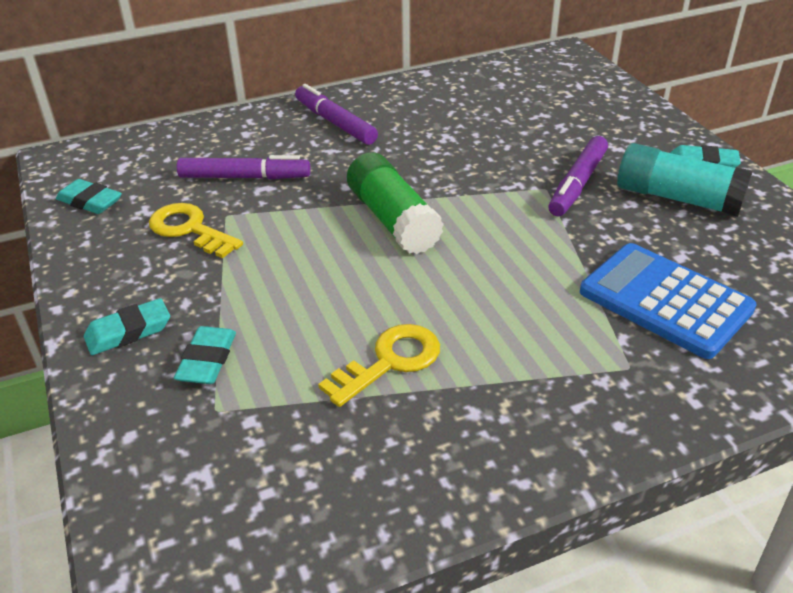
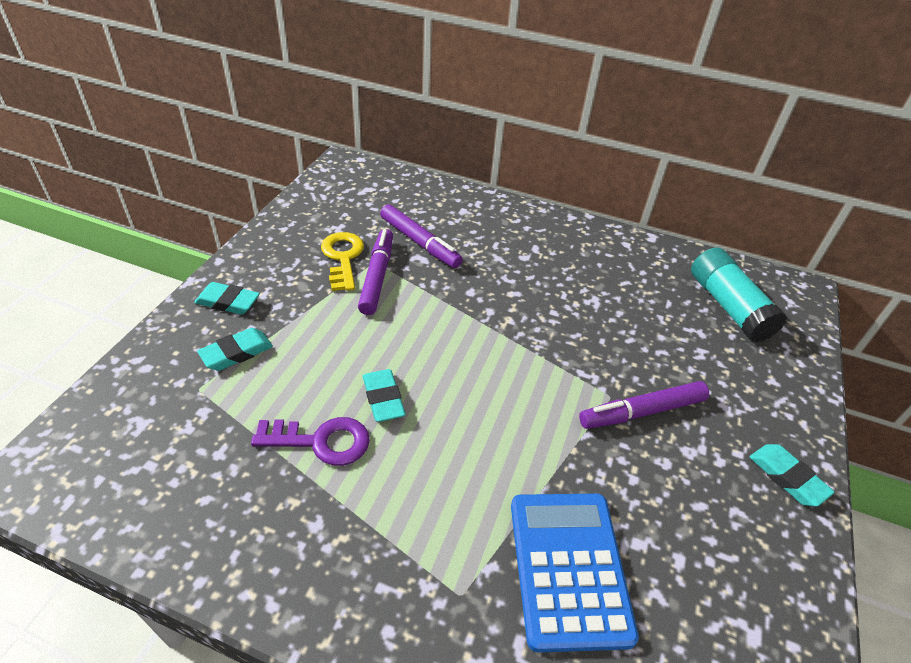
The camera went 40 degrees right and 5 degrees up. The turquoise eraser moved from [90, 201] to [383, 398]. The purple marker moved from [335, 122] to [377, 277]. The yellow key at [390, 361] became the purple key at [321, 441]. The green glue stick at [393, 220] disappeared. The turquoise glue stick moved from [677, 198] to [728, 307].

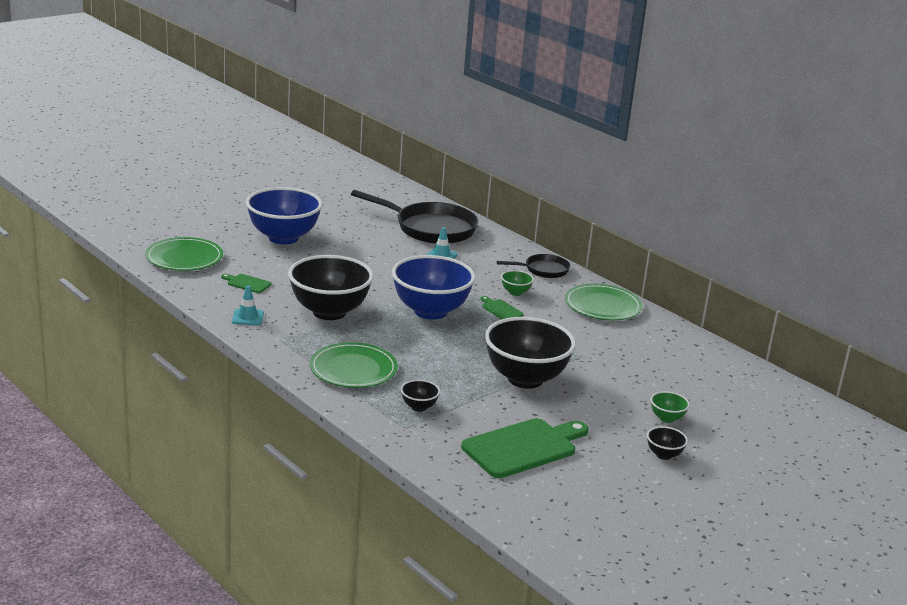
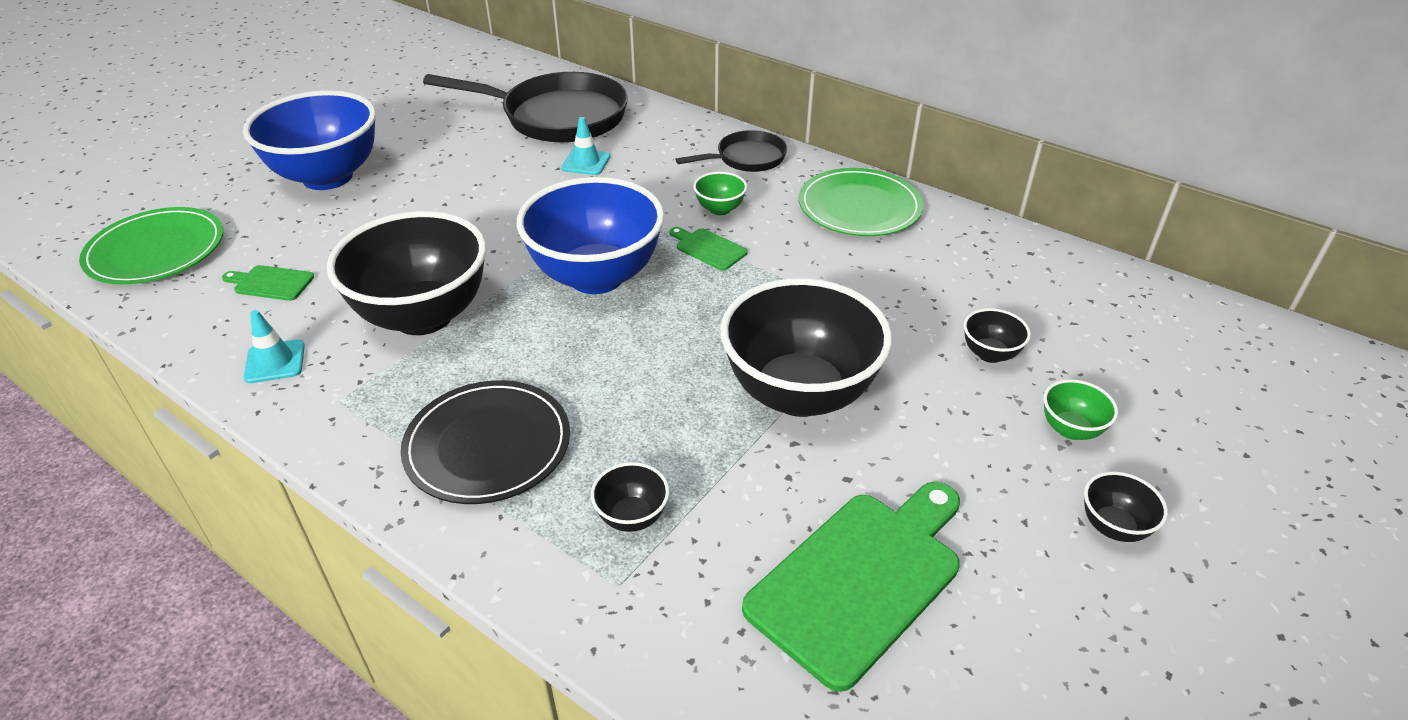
The camera went 10 degrees left and 15 degrees up. The green plate at [353, 369] became the black plate at [488, 445]. The black bowl at [990, 354] appeared.

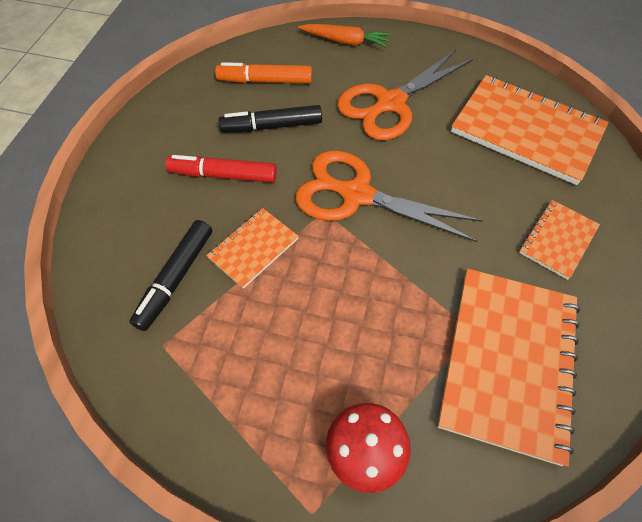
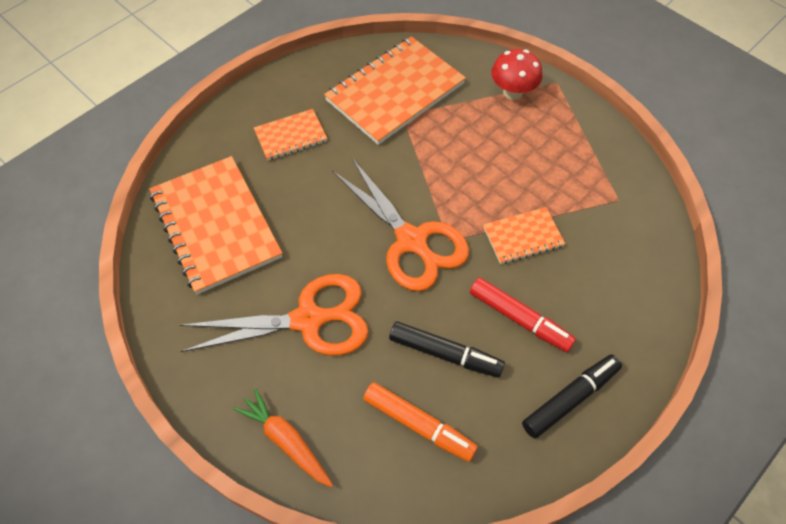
The camera went 150 degrees left and 0 degrees up. The black marker moved from [176, 278] to [569, 399].

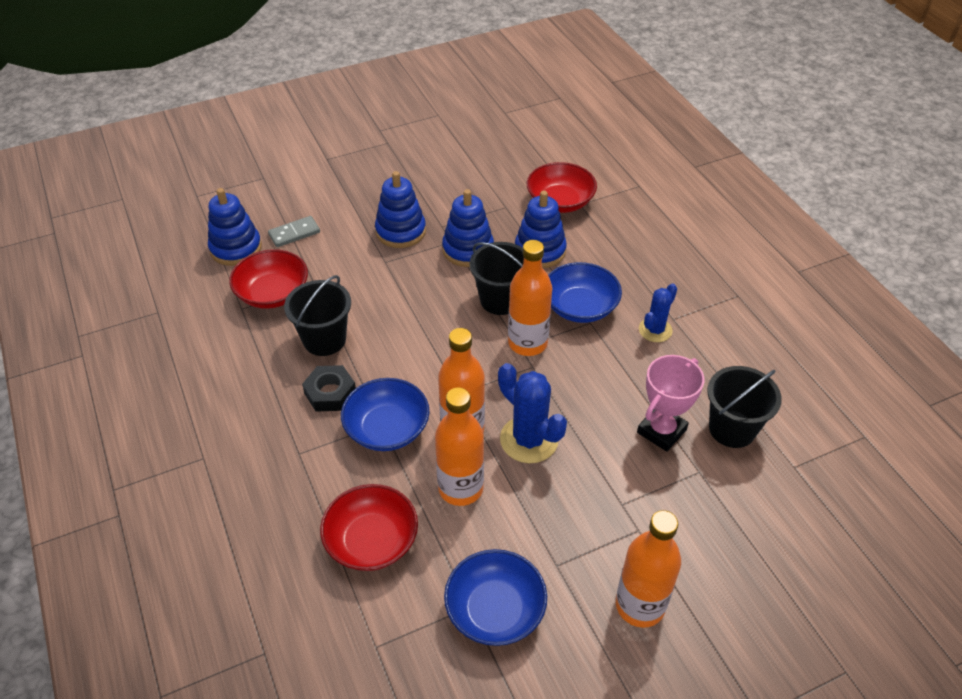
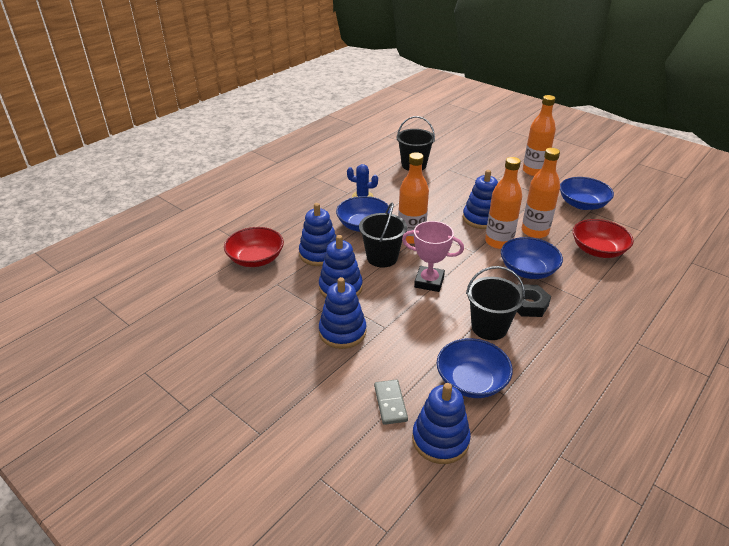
The camera went 115 degrees left and 10 degrees down. The red bowl at [273, 293] became the blue bowl at [471, 381]. The grey domino at [294, 233] turned 45 degrees clockwise. The blue cactus at [529, 439] was replaced by the blue stacking toy at [481, 218]. The pink trophy moved from [661, 431] to [429, 282].

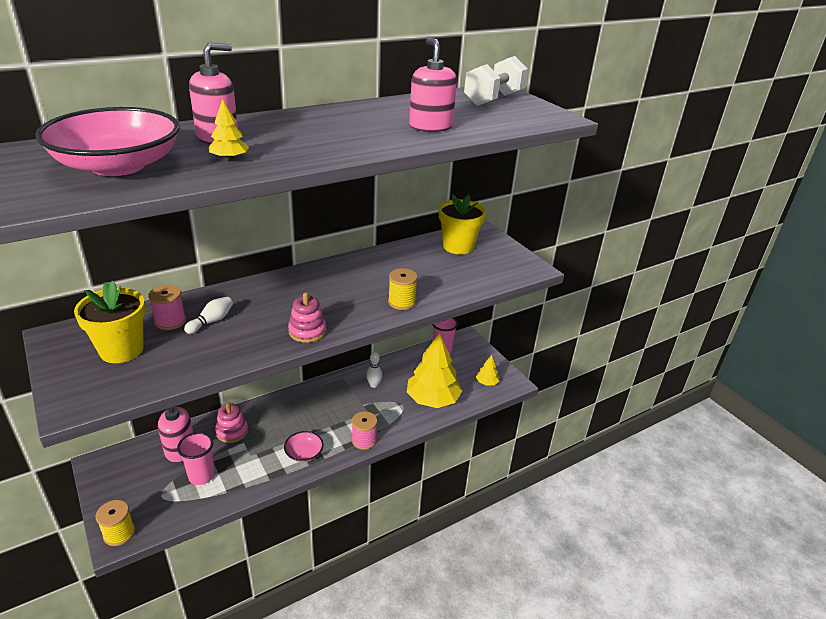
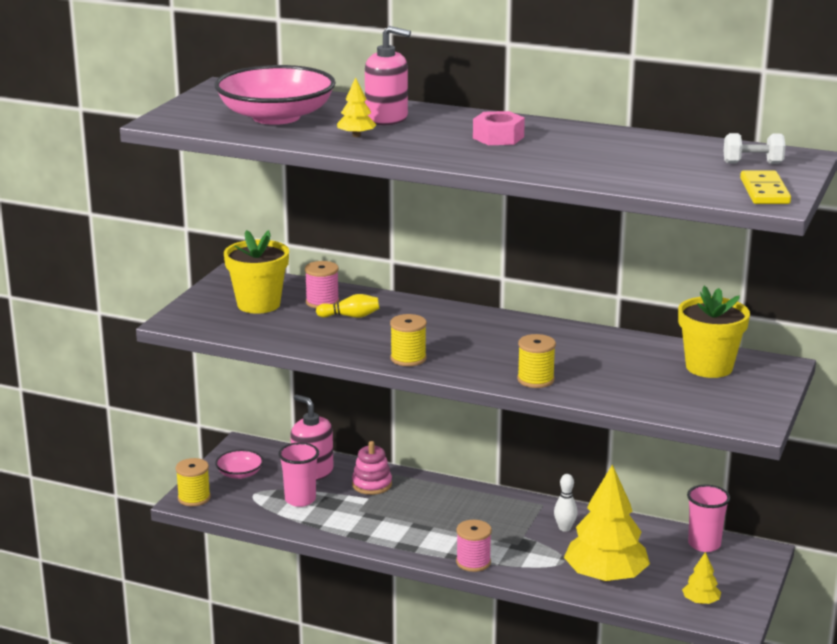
The camera went 55 degrees right and 10 degrees down. The white bowling pin at [211, 321] became the yellow bowling pin at [350, 316]. The pink bowl moved from [304, 453] to [240, 473]. The pink stacking toy at [307, 331] was replaced by the yellow spool at [408, 358]. The pink soap dispenser at [430, 126] disappeared. The white dumbbell at [493, 99] changed to 0.59 times the size. The pink nut at [498, 137] appeared. The yellow domino at [764, 191] appeared.

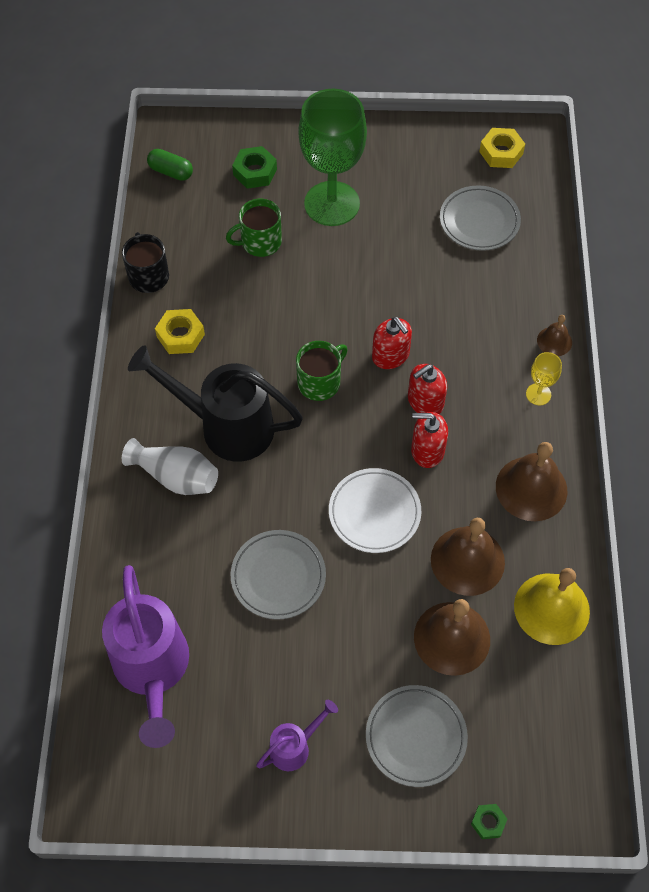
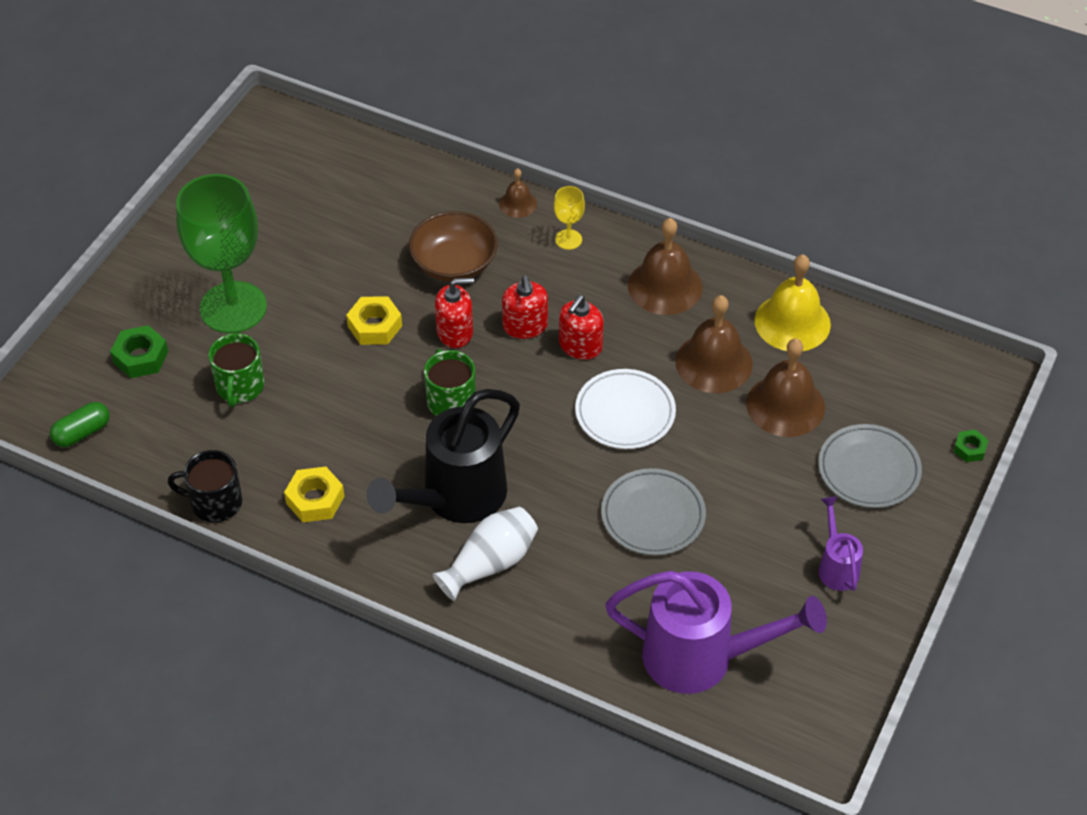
The camera went 65 degrees left and 10 degrees down. The grey plate at [479, 221] disappeared. The yellow nut moved from [501, 152] to [375, 326]. The brown bowl at [454, 264] appeared.

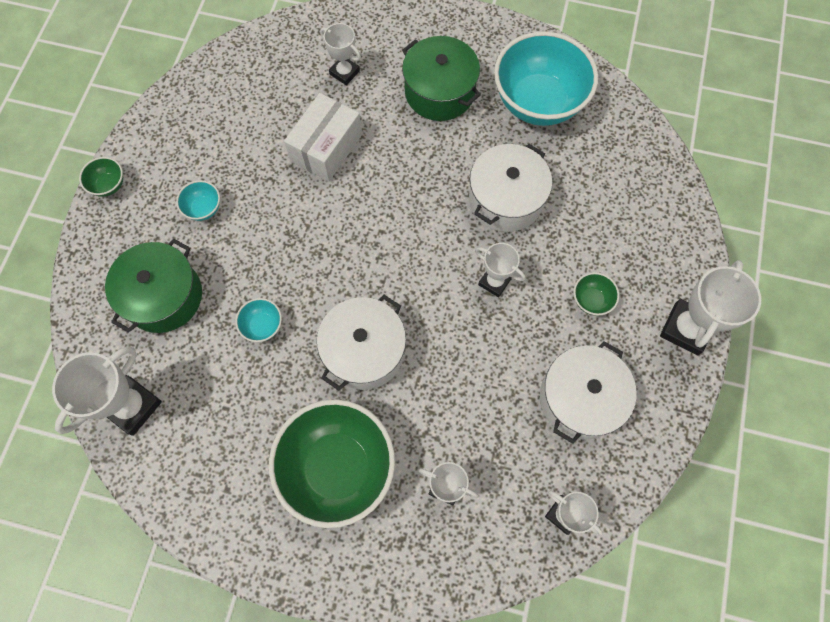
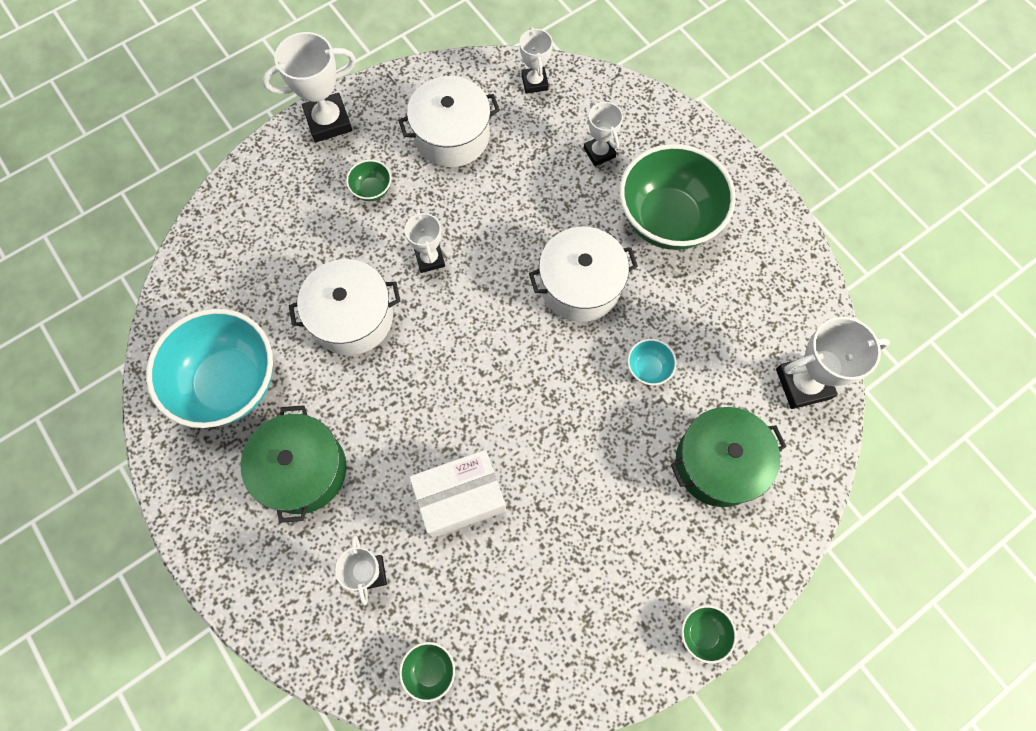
The camera went 140 degrees left and 0 degrees up. The turquoise bowl at [203, 208] disappeared. The green bowl at [430, 670] appeared.

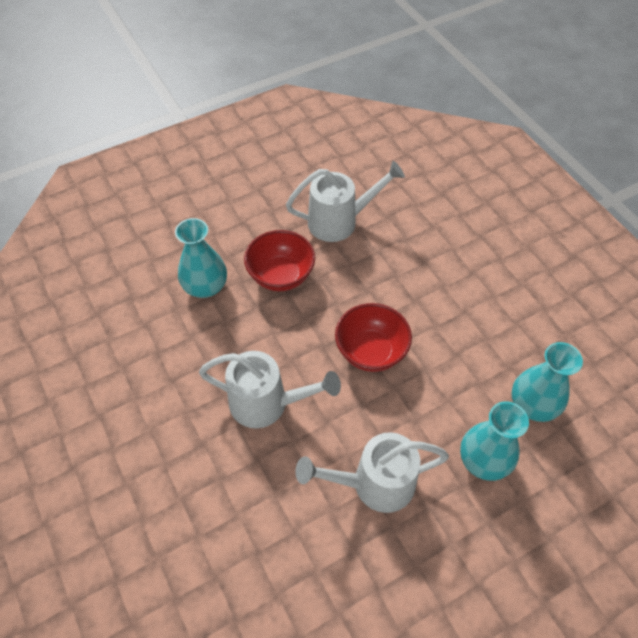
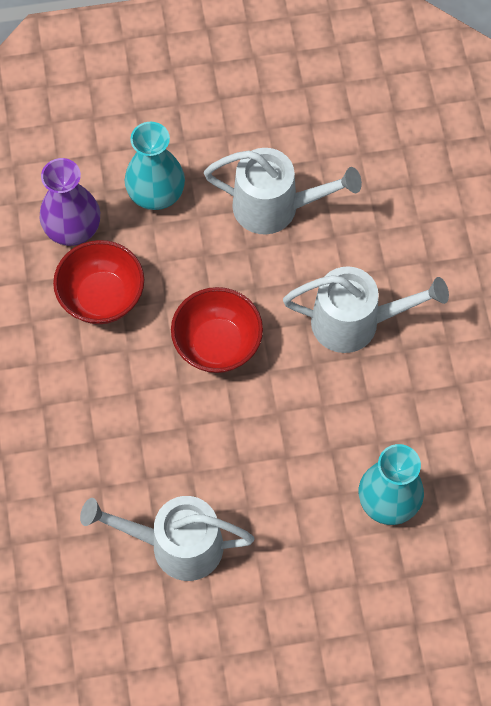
The camera went 160 degrees left and 10 degrees up. The white watering can at [267, 403] turned 150 degrees clockwise. The red bowl moved from [281, 276] to [102, 297]. The turquoise vase at [533, 405] became the purple vase at [72, 228].

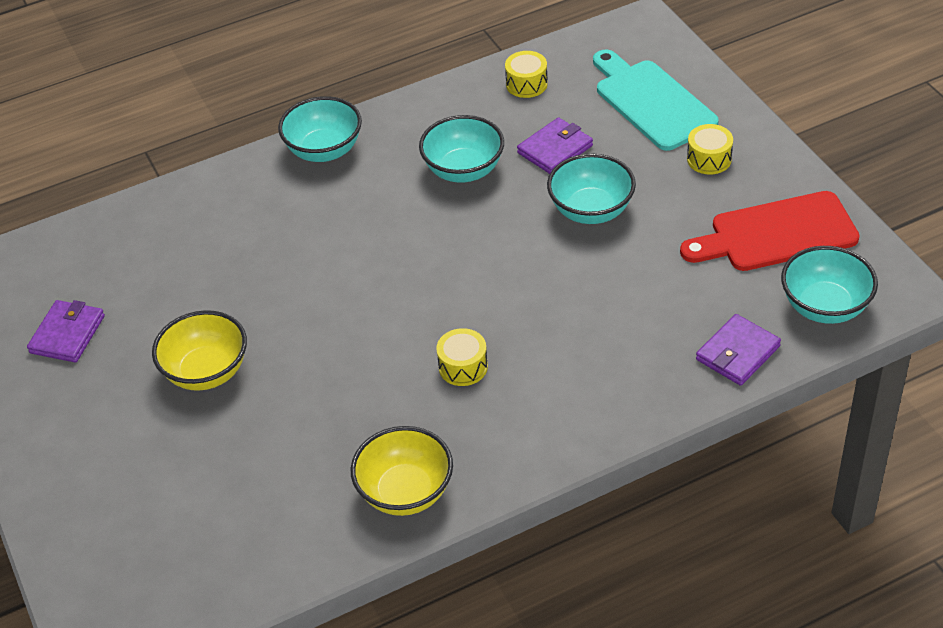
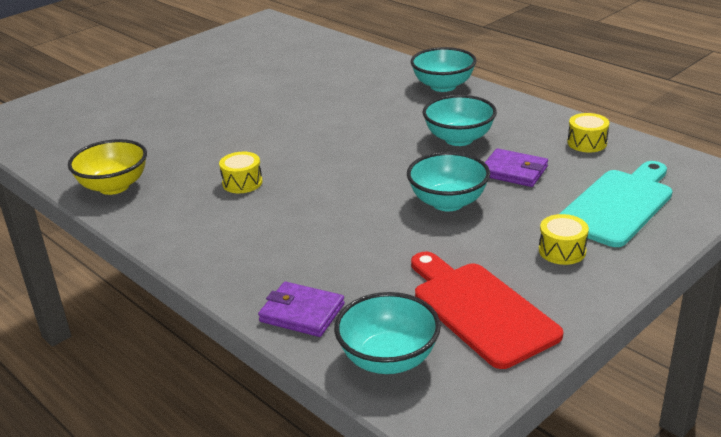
The camera went 70 degrees right and 15 degrees down. The purple wallet at [67, 334] disappeared. The yellow bowl at [207, 372] disappeared.

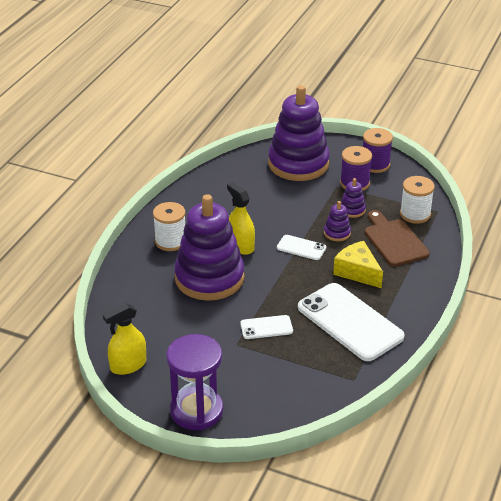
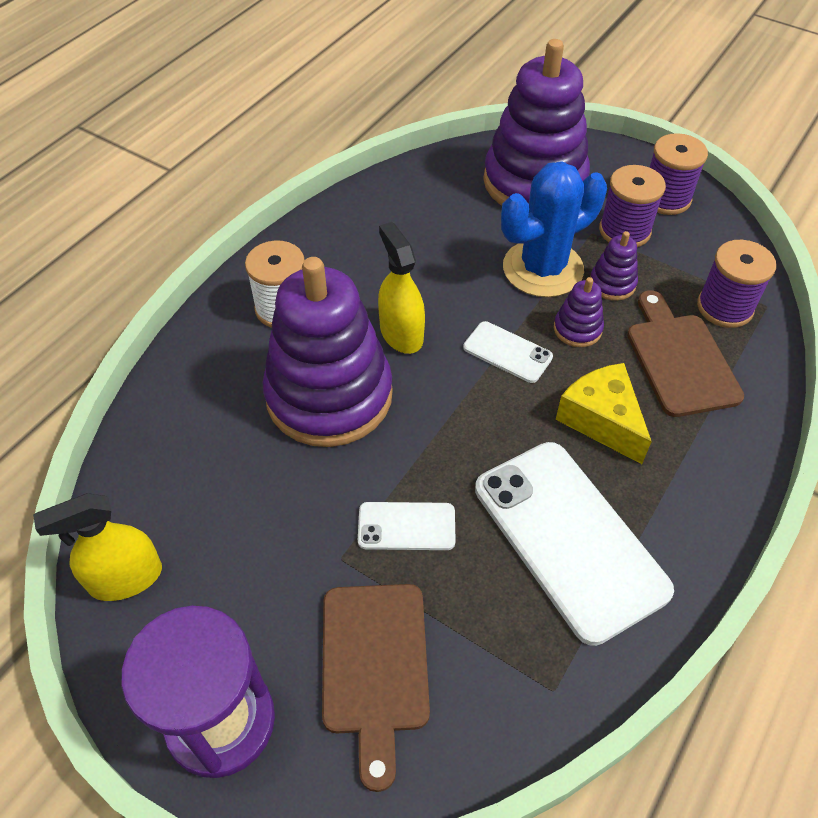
The camera went 10 degrees right and 15 degrees up. The white spool at [415, 214] became the purple spool at [724, 307]. The brown cutting board at [375, 666] appeared. The blue cactus at [543, 269] appeared.

